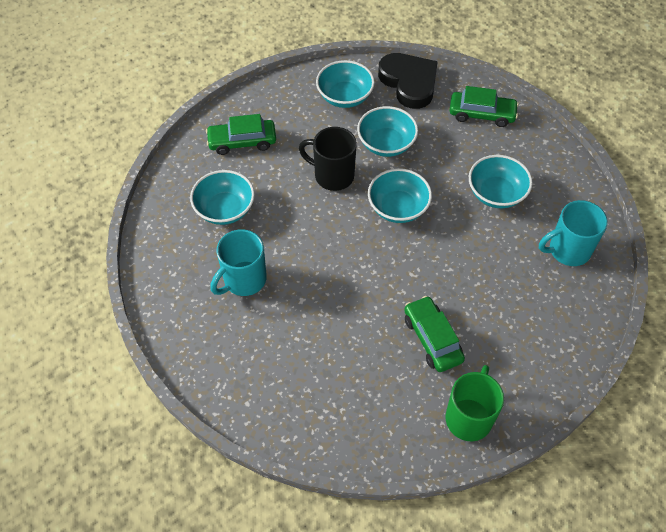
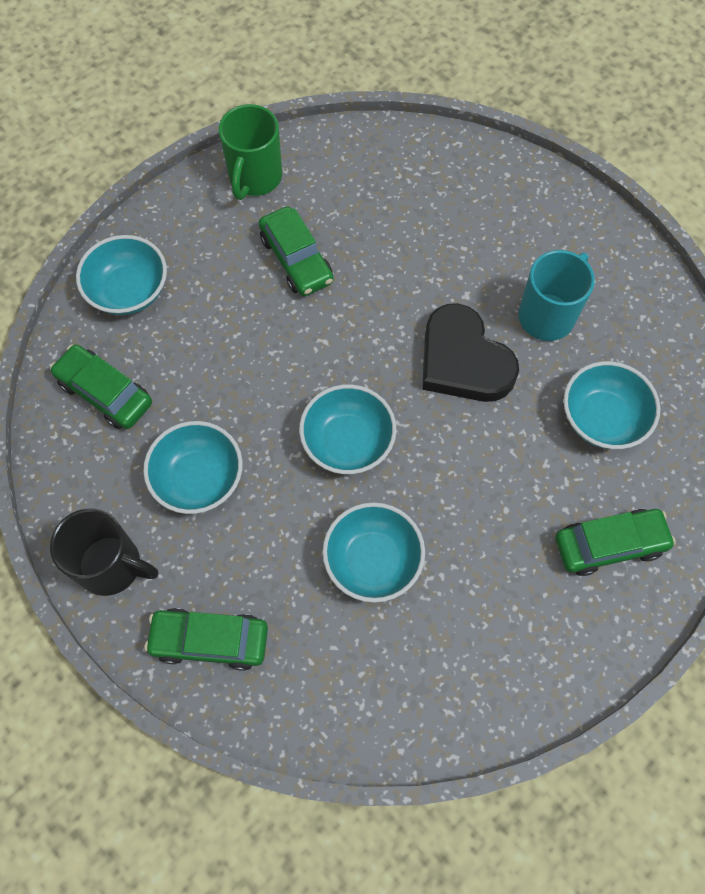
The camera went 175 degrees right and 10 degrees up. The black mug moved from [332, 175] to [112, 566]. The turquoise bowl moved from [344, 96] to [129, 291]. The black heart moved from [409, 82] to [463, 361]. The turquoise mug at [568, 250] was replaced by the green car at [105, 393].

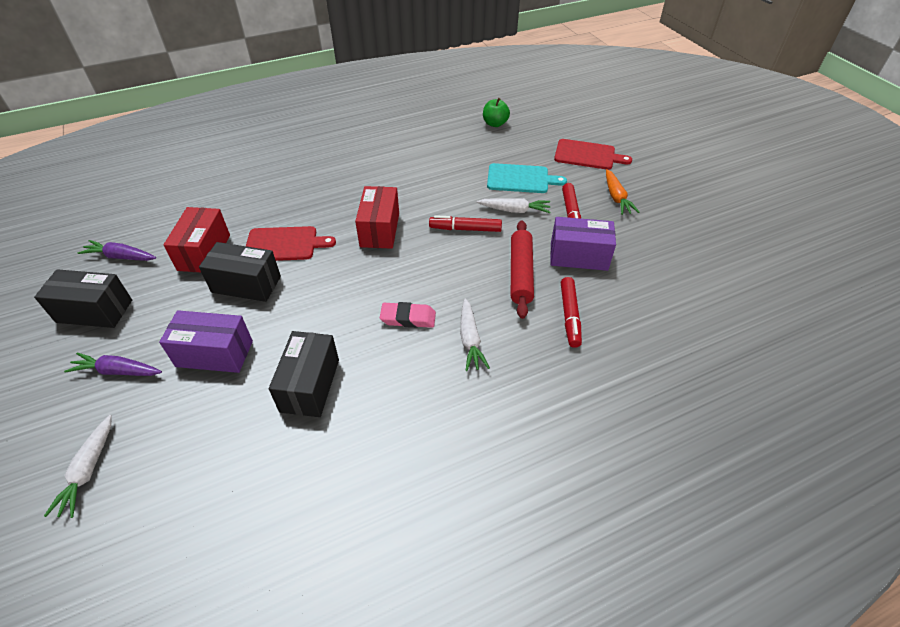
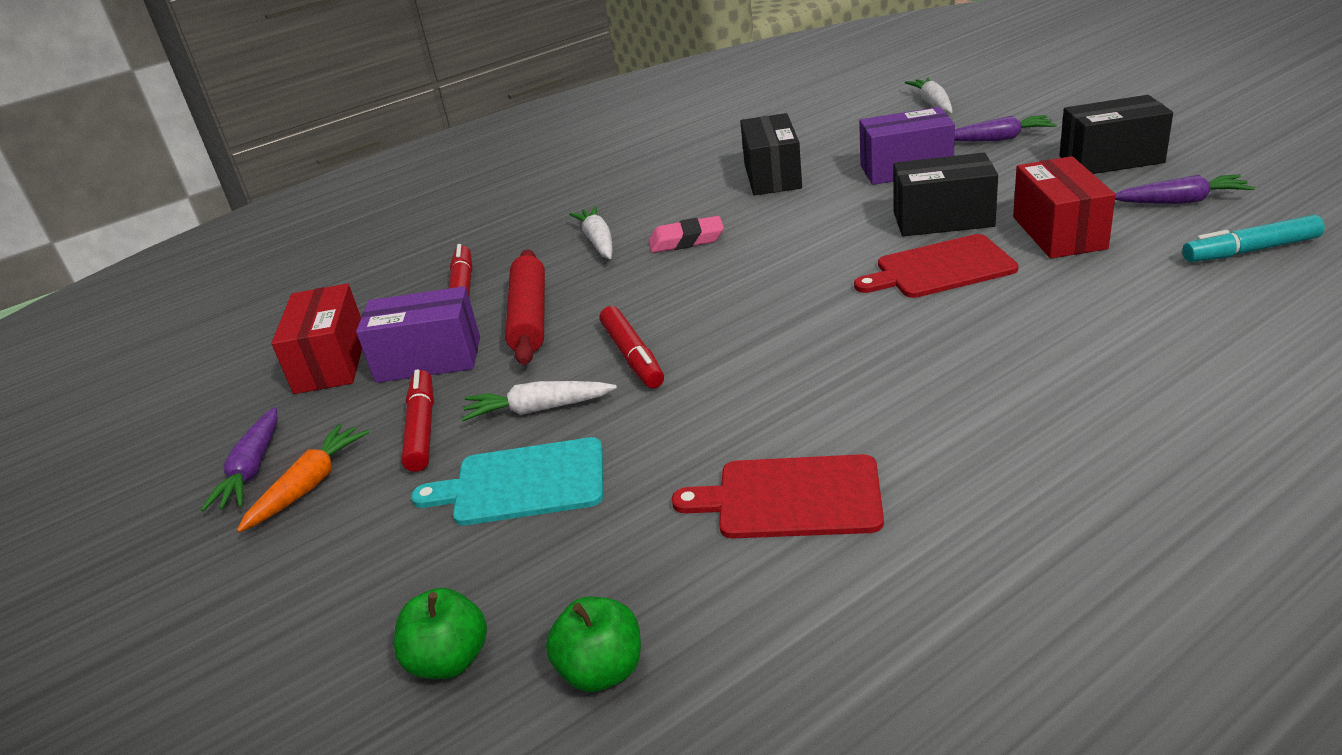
The camera went 175 degrees right and 15 degrees down. The red box moved from [380, 230] to [331, 362]. The red marker at [465, 229] turned 75 degrees clockwise. The red cutting board moved from [587, 155] to [791, 497]. The orange carrot at [616, 197] turned 45 degrees clockwise. The purple carrot at [252, 470] appeared. The green apple at [449, 660] appeared. The turquoise marker at [1250, 250] appeared.

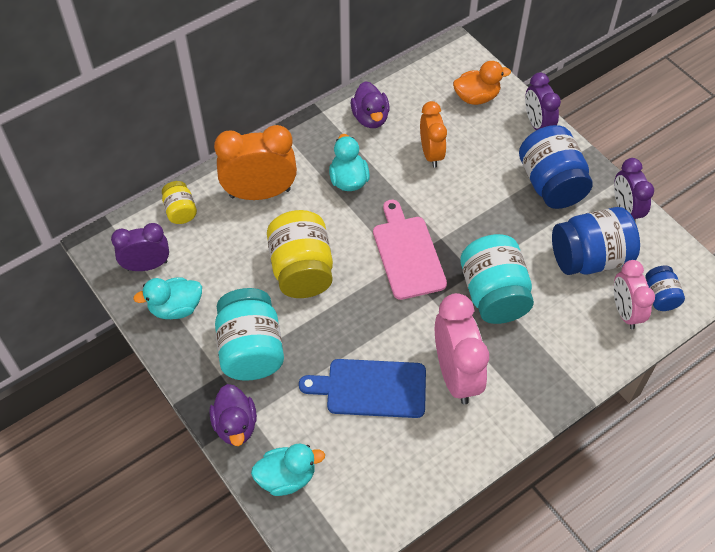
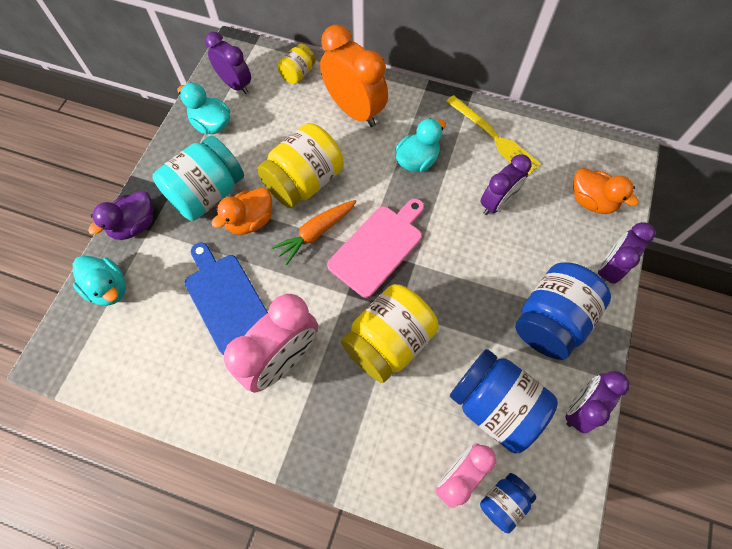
The camera went 55 degrees right and 10 degrees up. The purple duck at [370, 118] was replaced by the yellow fork at [493, 137]. The orange clock at [431, 154] became the purple clock at [497, 203]. The turquoise jar at [493, 294] became the yellow jar at [388, 341]. The orange duck at [250, 221] appeared. The orange carrot at [316, 233] appeared.

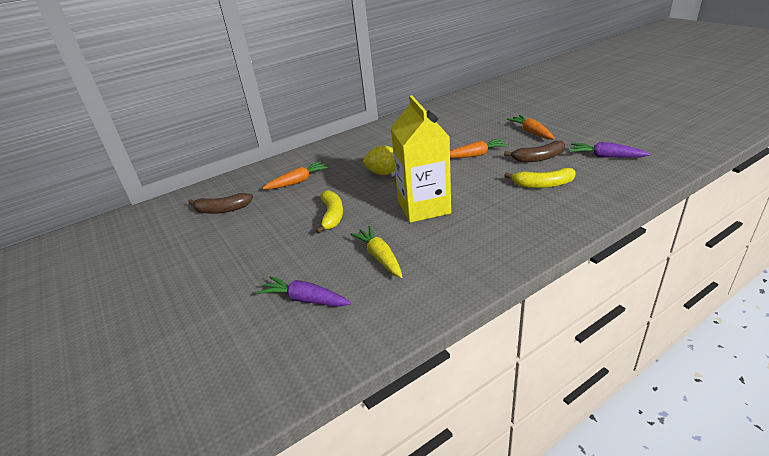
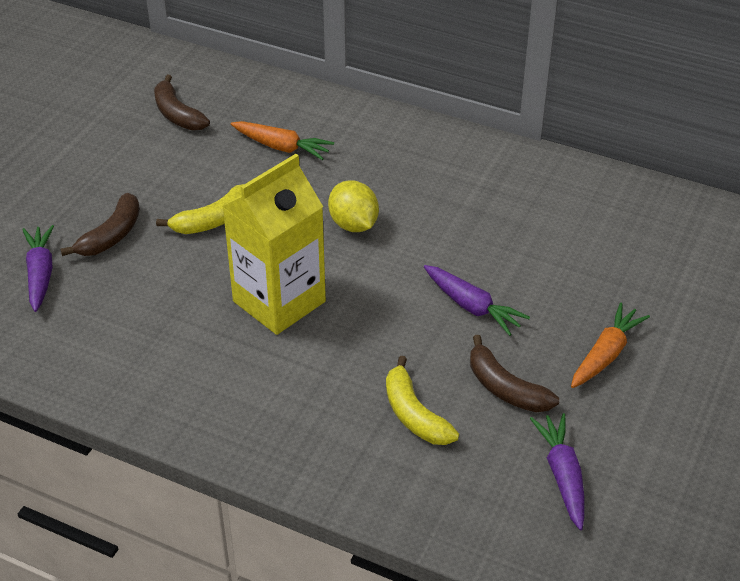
The camera went 55 degrees right and 10 degrees up. The yellow carrot at [379, 257] disappeared. The orange carrot at [476, 155] became the purple carrot at [472, 307]. The brown banana at [111, 235] appeared.

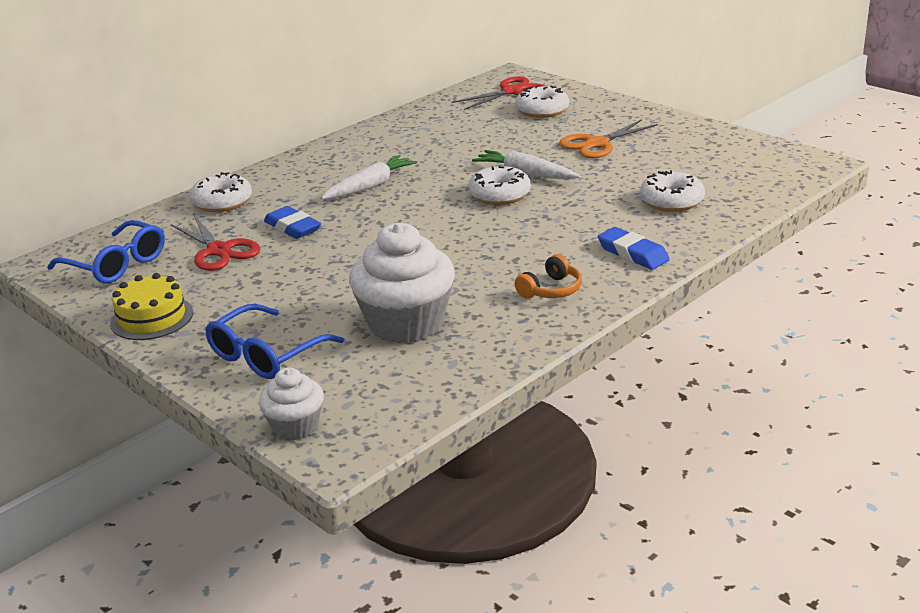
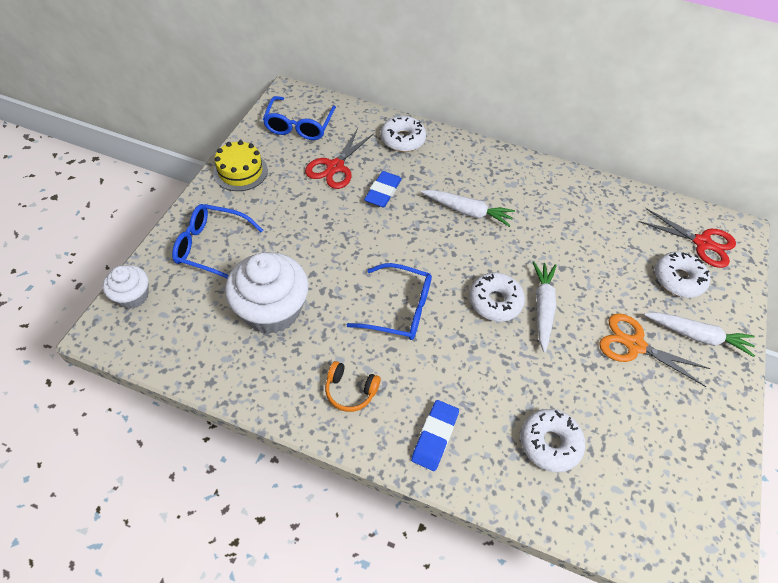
The camera went 60 degrees right and 25 degrees up. The blue glasses at [399, 309] appeared. The white carrot at [697, 336] appeared.

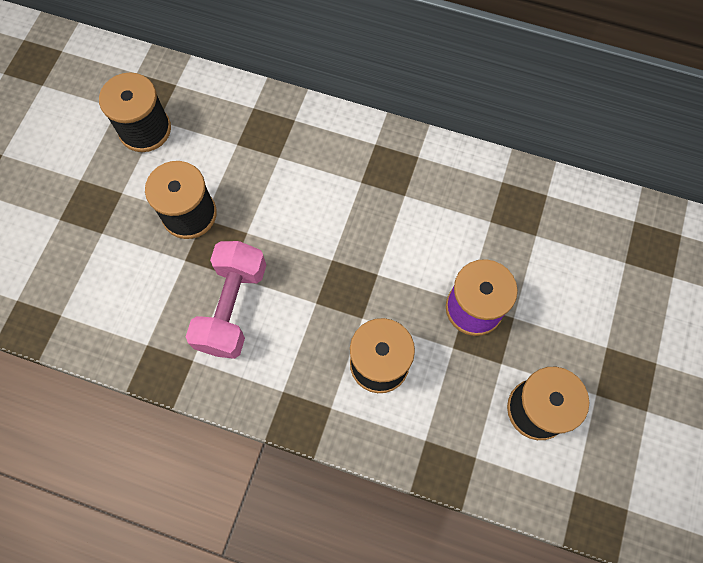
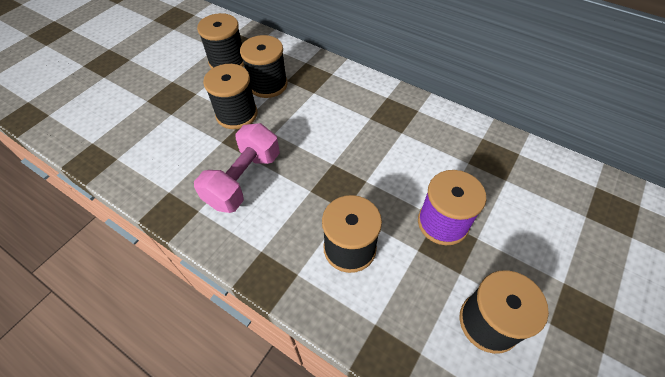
The camera went 15 degrees right and 15 degrees down. The black spool at [268, 84] appeared.

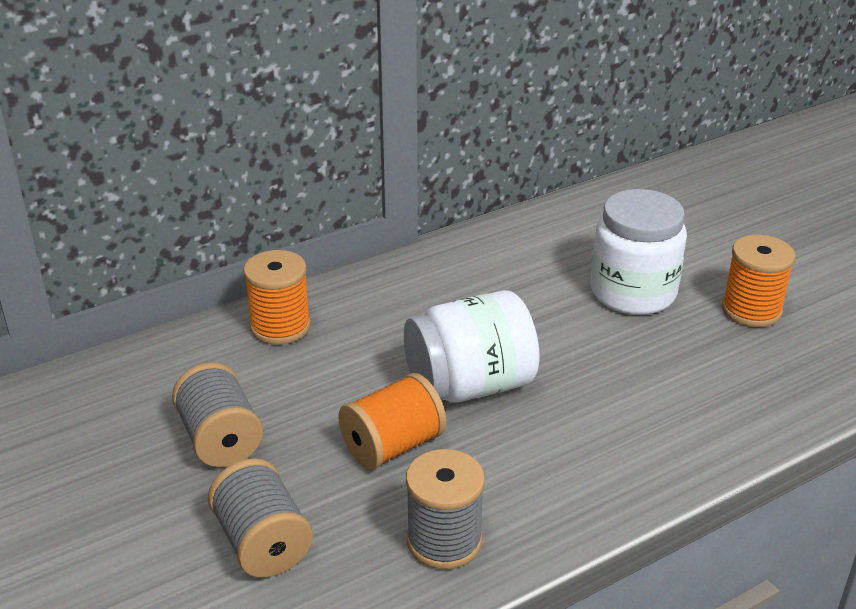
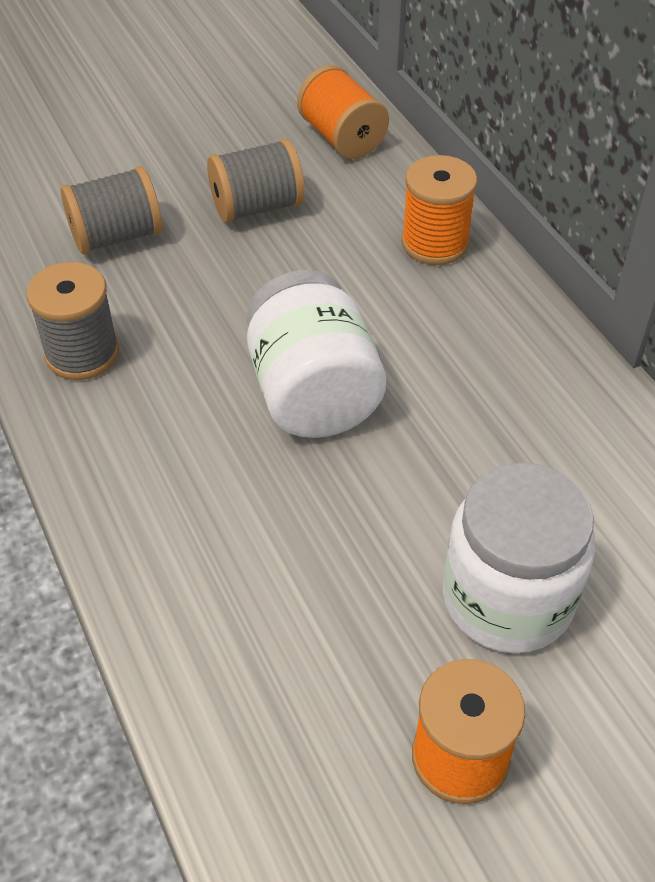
The camera went 95 degrees right and 15 degrees up. The orange spool moved from [393, 446] to [342, 138].

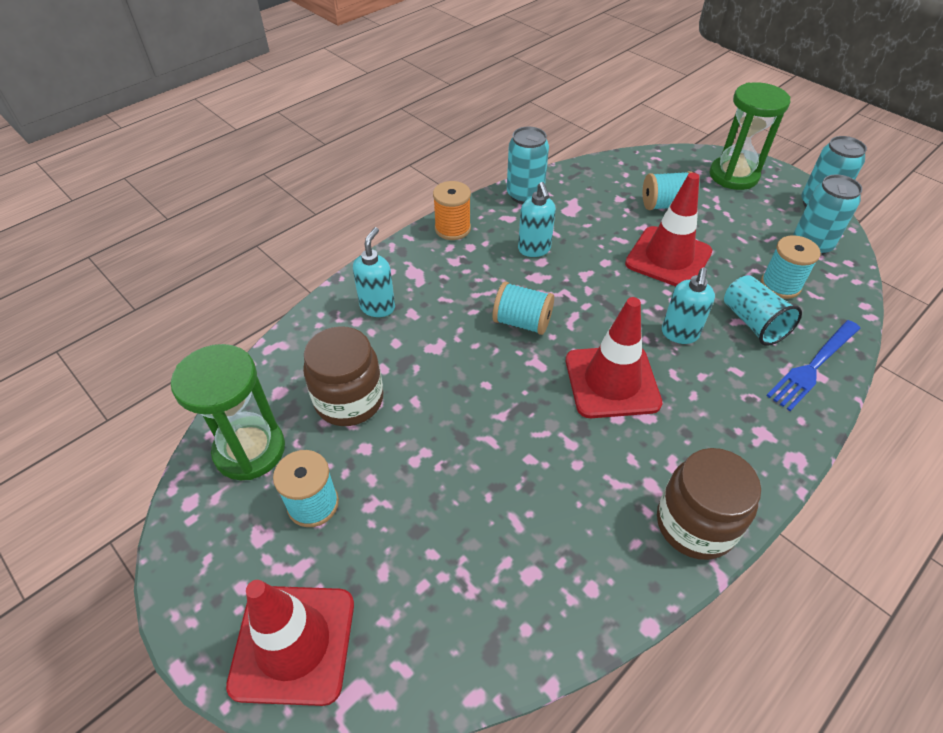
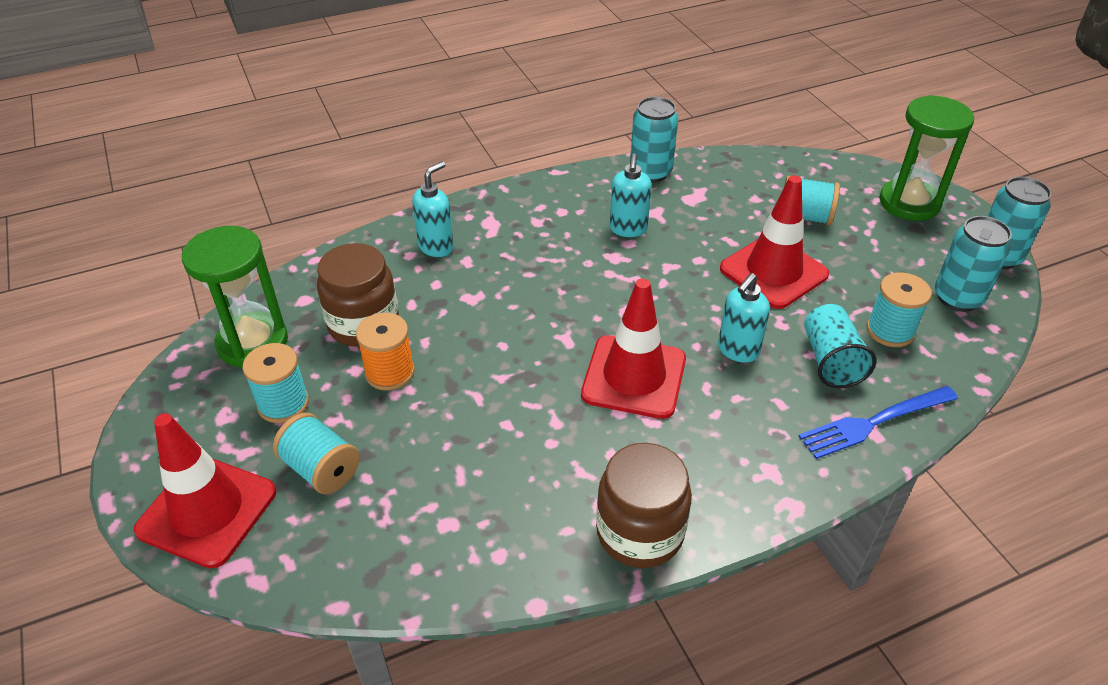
The camera went 20 degrees right and 5 degrees down. The orange spool moved from [452, 229] to [390, 372]. The turquoise spool moved from [522, 322] to [321, 469].

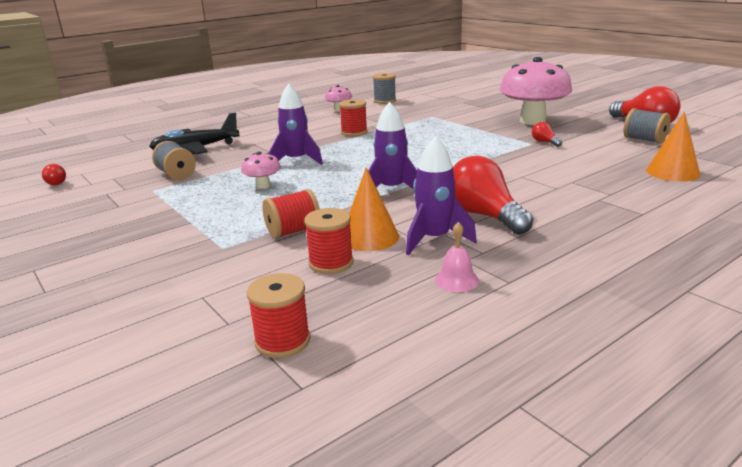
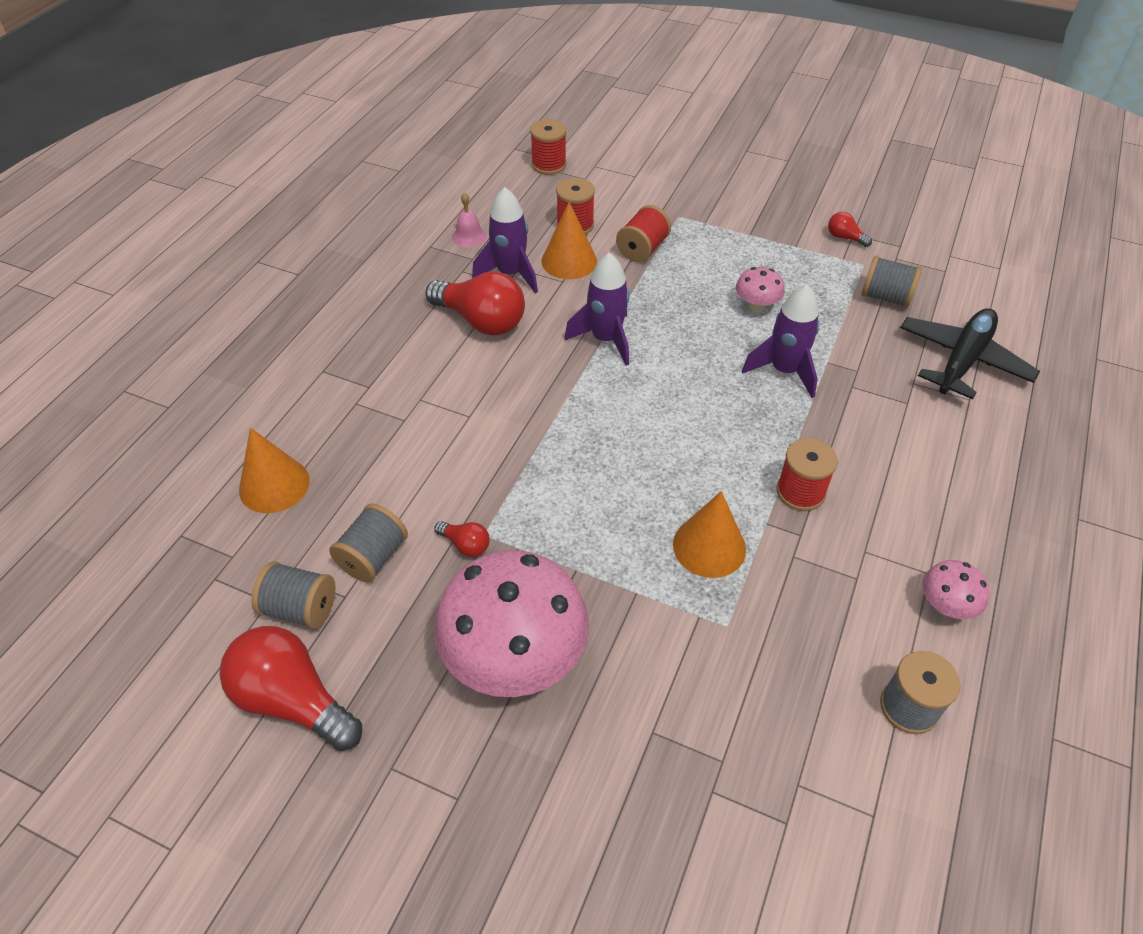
The camera went 150 degrees right and 25 degrees up. The red light bulb moved from [57, 182] to [844, 238]. The grey spool at [373, 557] appeared. The orange cone at [709, 546] appeared.

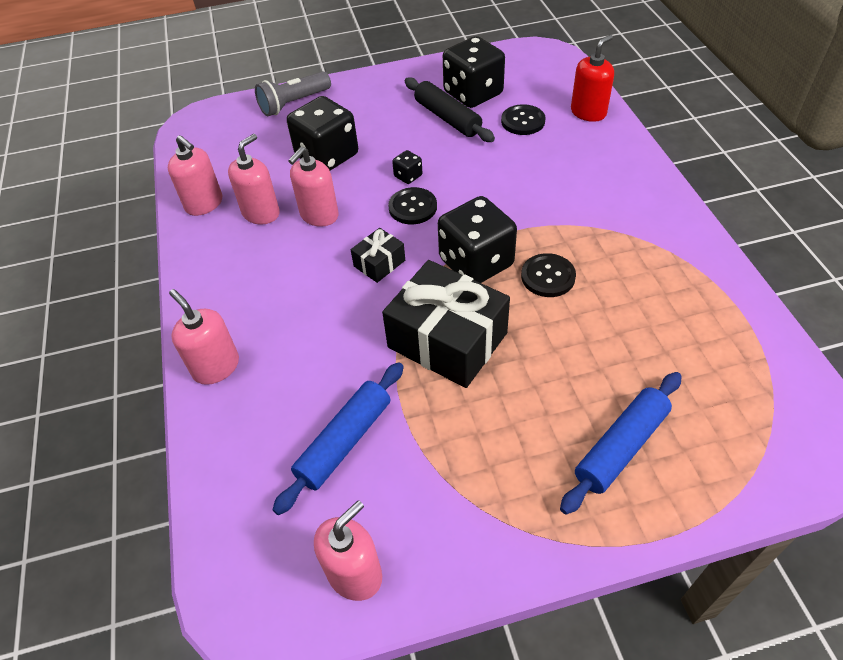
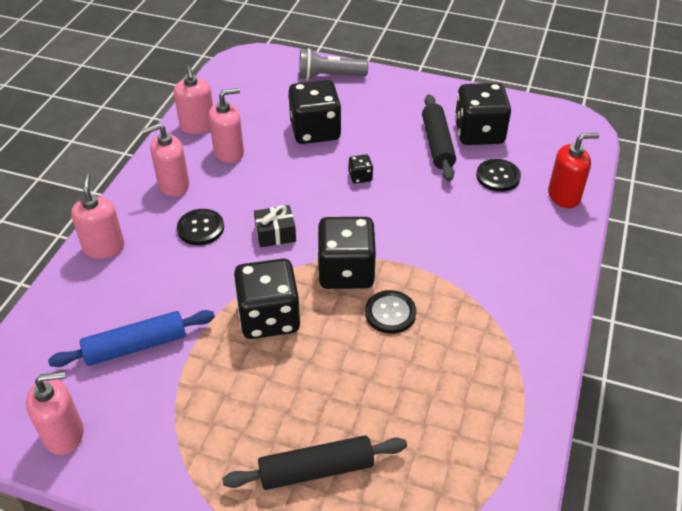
The camera went 30 degrees right and 5 degrees down. The pink soap dispenser moved from [319, 215] to [173, 185]. The black gift at [447, 340] was replaced by the black dice at [269, 317]. The black button moved from [412, 207] to [200, 228]. The blue rolling pin at [621, 447] became the black rolling pin at [316, 470].

